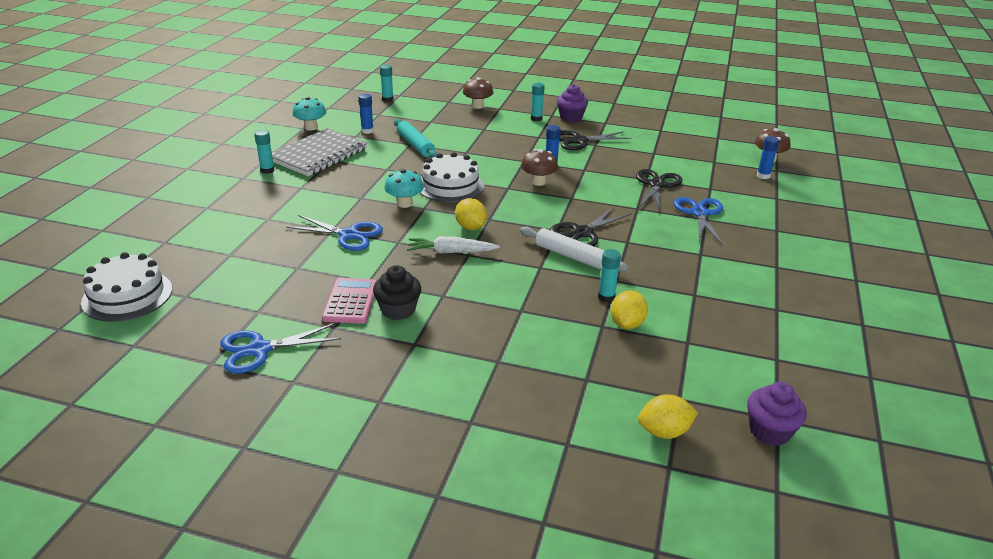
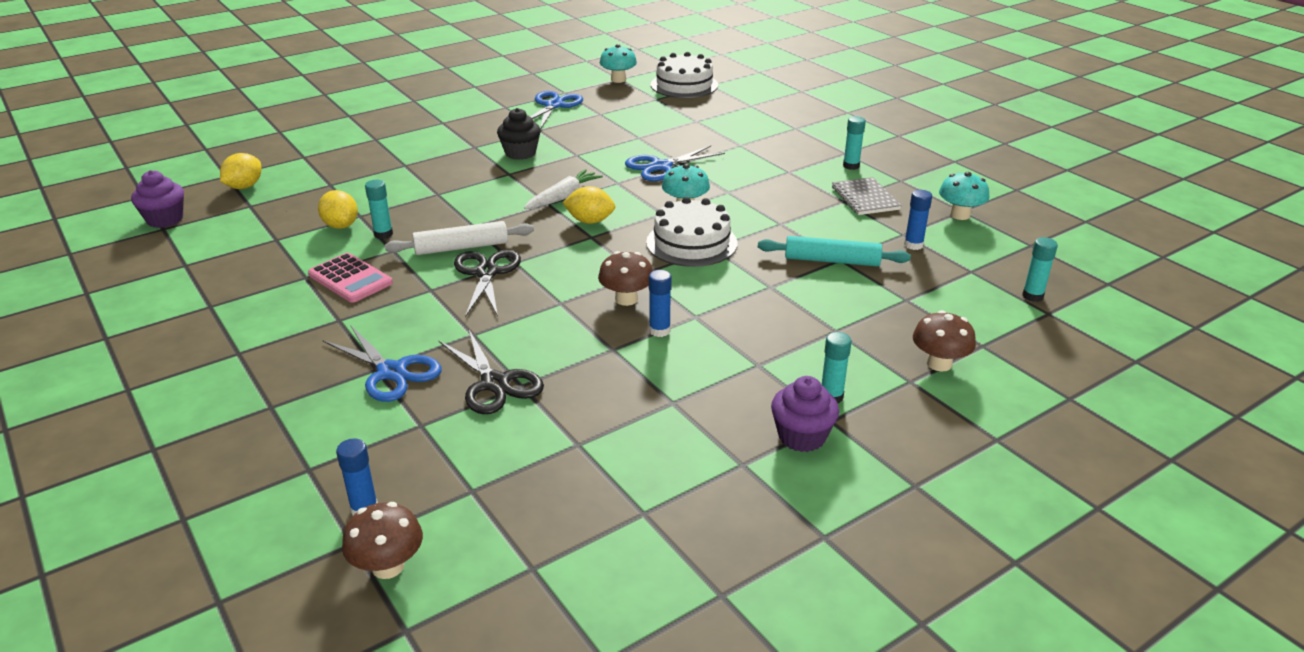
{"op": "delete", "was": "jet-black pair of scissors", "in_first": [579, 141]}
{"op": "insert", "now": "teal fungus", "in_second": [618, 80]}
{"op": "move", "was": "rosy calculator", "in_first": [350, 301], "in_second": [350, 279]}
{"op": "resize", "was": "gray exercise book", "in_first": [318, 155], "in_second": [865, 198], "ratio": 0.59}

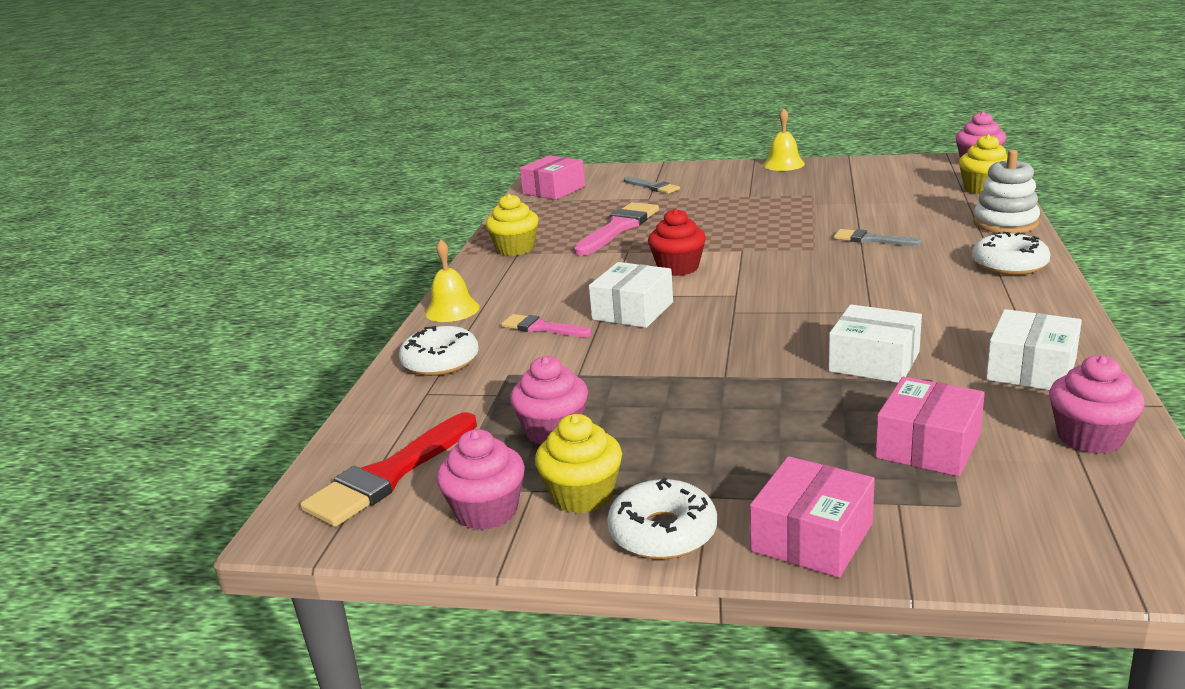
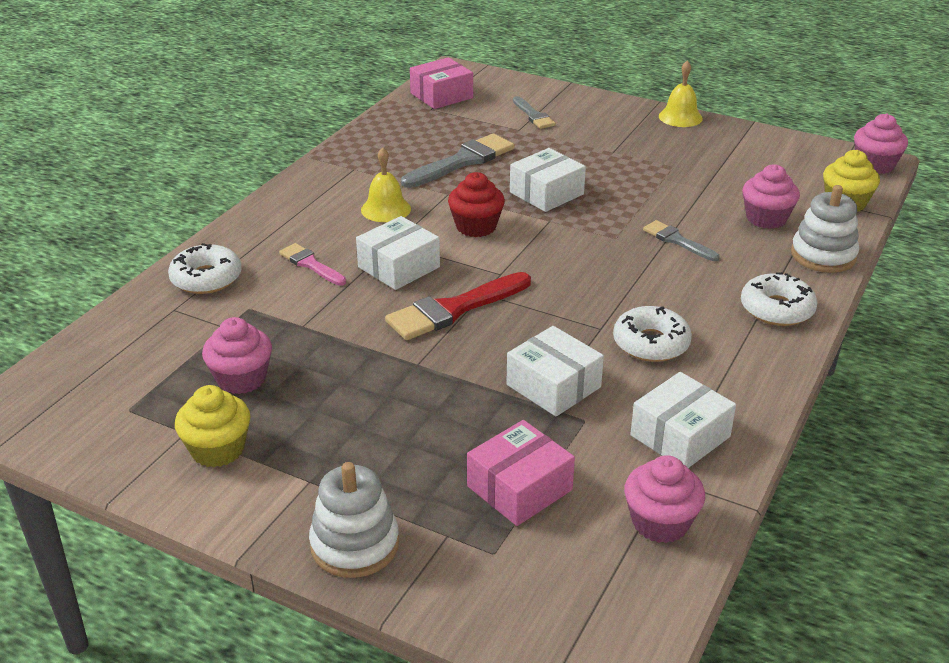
{"op": "delete", "was": "golden cupcake", "in_first": [515, 249]}
{"op": "insert", "now": "white package", "in_second": [546, 193]}
{"op": "move", "was": "scarlet paint brush", "in_first": [389, 475], "in_second": [454, 309]}
{"op": "move", "was": "golden hand bell", "in_first": [452, 310], "in_second": [386, 209]}
{"op": "move", "was": "rosy cupcake", "in_first": [486, 511], "in_second": [766, 218]}
{"op": "move", "was": "white donut", "in_first": [663, 532], "in_second": [651, 343]}
{"op": "replace", "was": "rosy package", "now": "white stacking rings", "in_first": [812, 537], "in_second": [355, 545]}
{"op": "recolor", "was": "rosy paint brush", "now": "gray paint brush", "in_first": [618, 228], "in_second": [462, 161]}

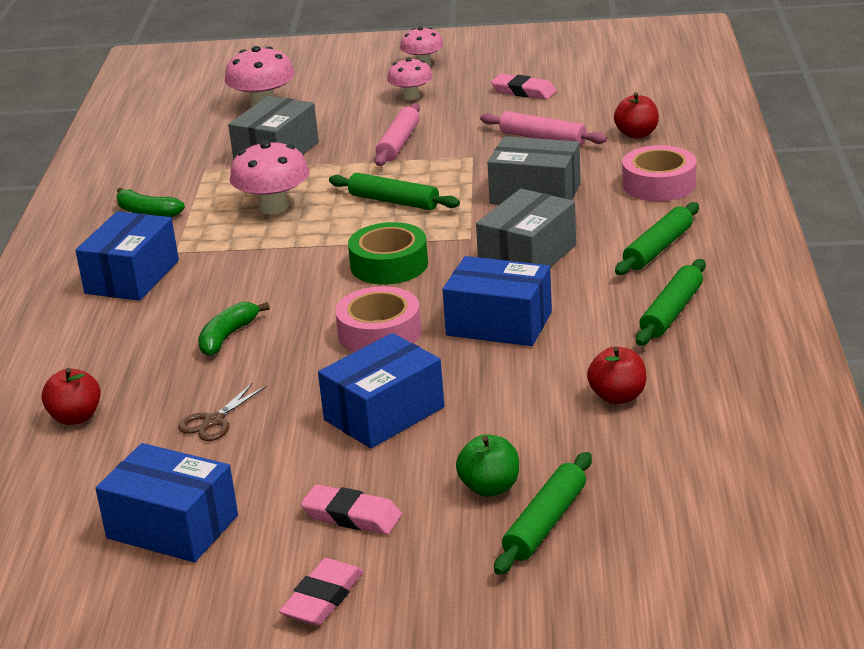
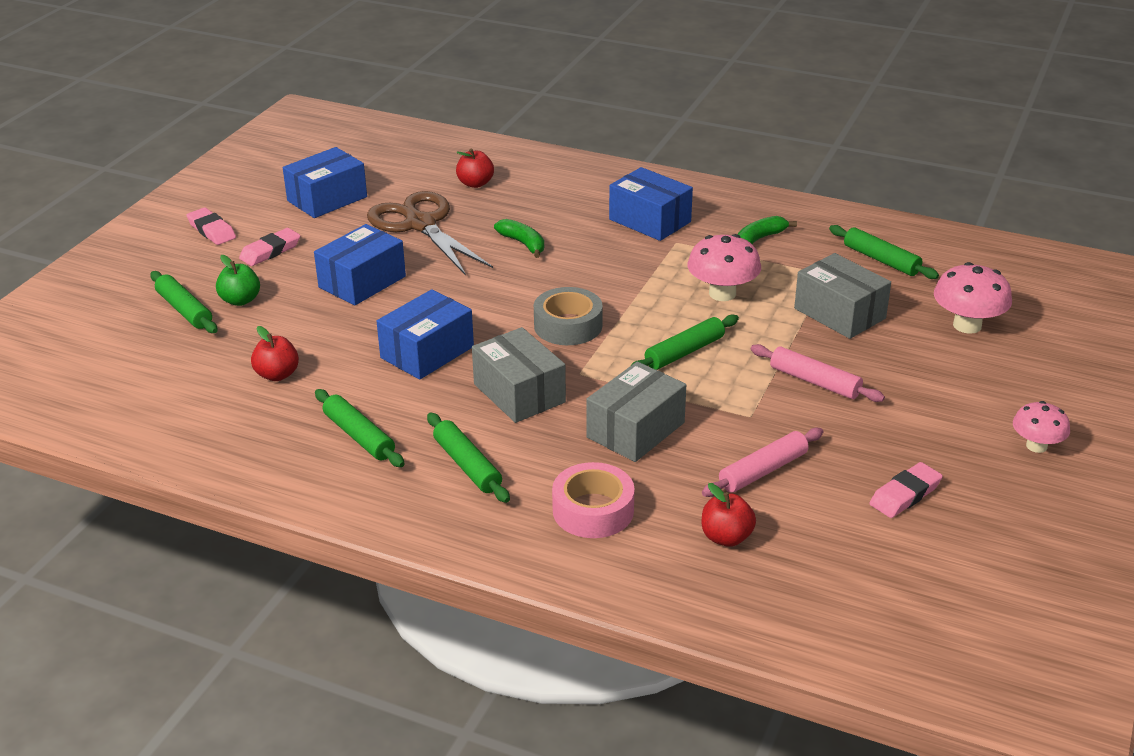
{"op": "delete", "was": "rosy sticky tape", "in_first": [379, 333]}
{"op": "delete", "was": "rosy fungus", "in_first": [411, 96]}
{"op": "insert", "now": "leaf-green rolling pin", "in_second": [881, 260]}
{"op": "recolor", "was": "leaf-green sticky tape", "now": "gray sticky tape", "in_first": [389, 265], "in_second": [568, 326]}
{"op": "rotate", "was": "royal blue package", "in_first": [384, 414], "in_second": [362, 282], "clockwise": 60}
{"op": "resize", "was": "dark brown pair of scissors", "in_first": [214, 421], "in_second": [421, 225], "ratio": 2.34}

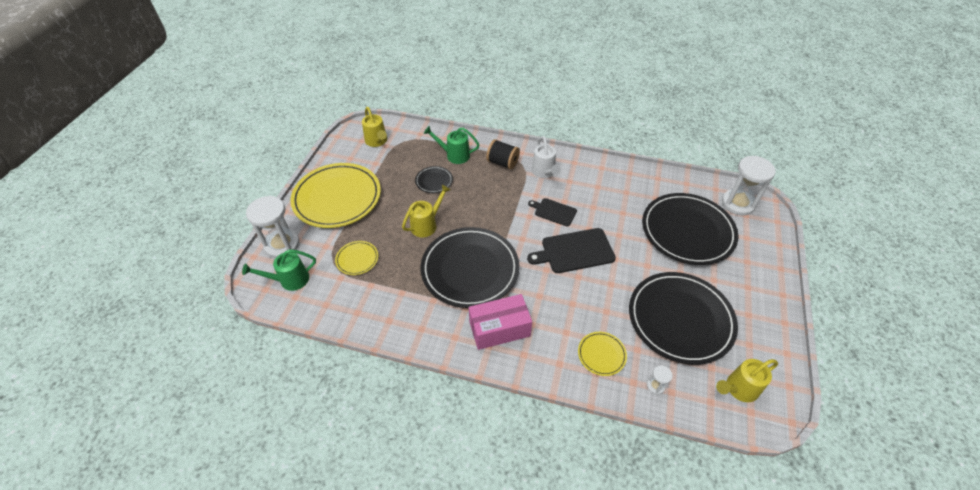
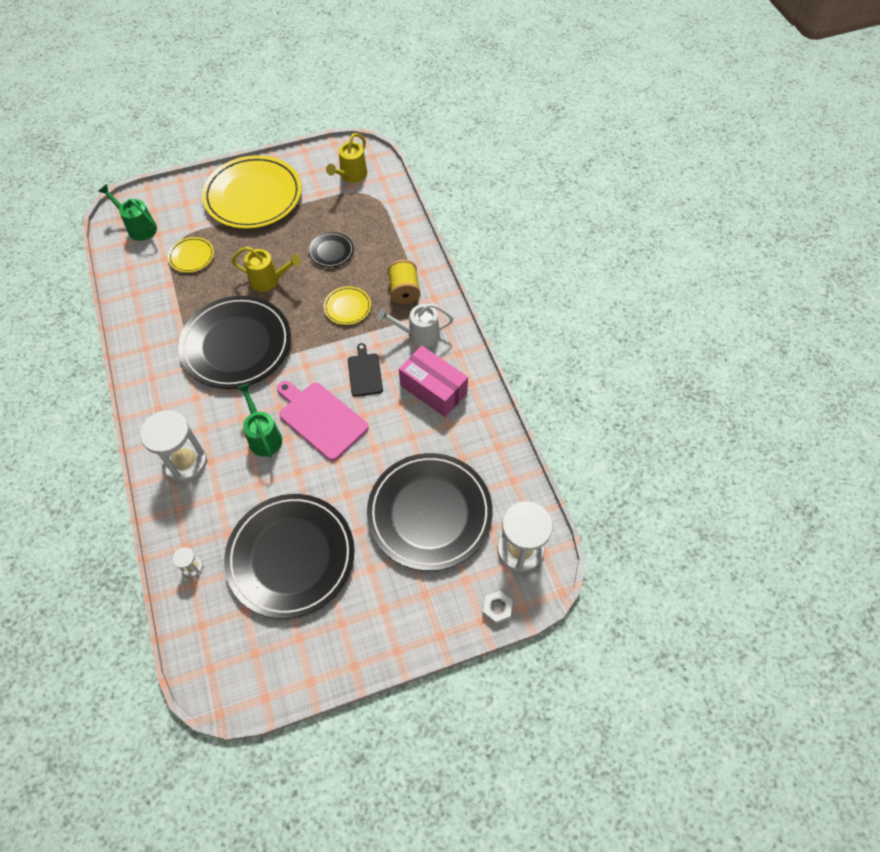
{"op": "delete", "was": "golden sprinkling can", "in_first": [738, 389]}
{"op": "insert", "now": "white hexagon nut", "in_second": [497, 609]}
{"op": "move", "was": "white sandglass", "in_first": [282, 244], "in_second": [185, 462]}
{"op": "move", "was": "leaf-green sprinkling can", "in_first": [454, 155], "in_second": [263, 436]}
{"op": "move", "was": "rosy package", "in_first": [499, 329], "in_second": [433, 389]}
{"op": "move", "was": "golden flat dish", "in_first": [601, 354], "in_second": [347, 307]}
{"op": "recolor", "was": "jet-black bobbin", "now": "golden bobbin", "in_first": [502, 162], "in_second": [404, 291]}
{"op": "recolor", "was": "jet-black bread board", "now": "rosy bread board", "in_first": [574, 251], "in_second": [320, 419]}
{"op": "rotate", "was": "white sprinkling can", "in_first": [544, 173], "in_second": [418, 335], "clockwise": 45}

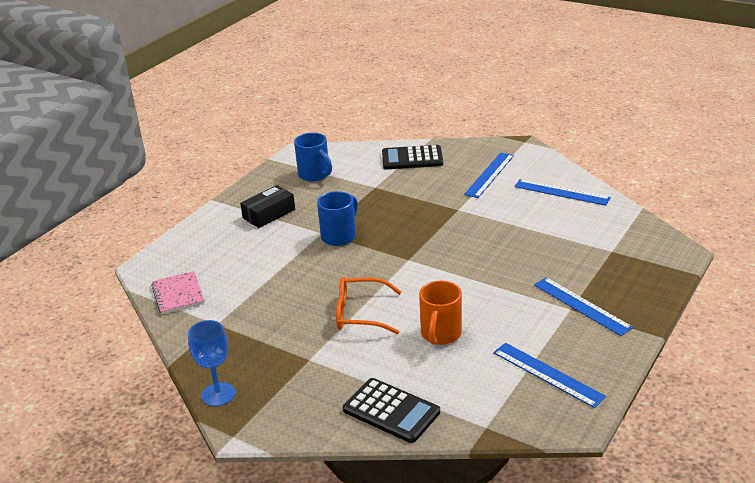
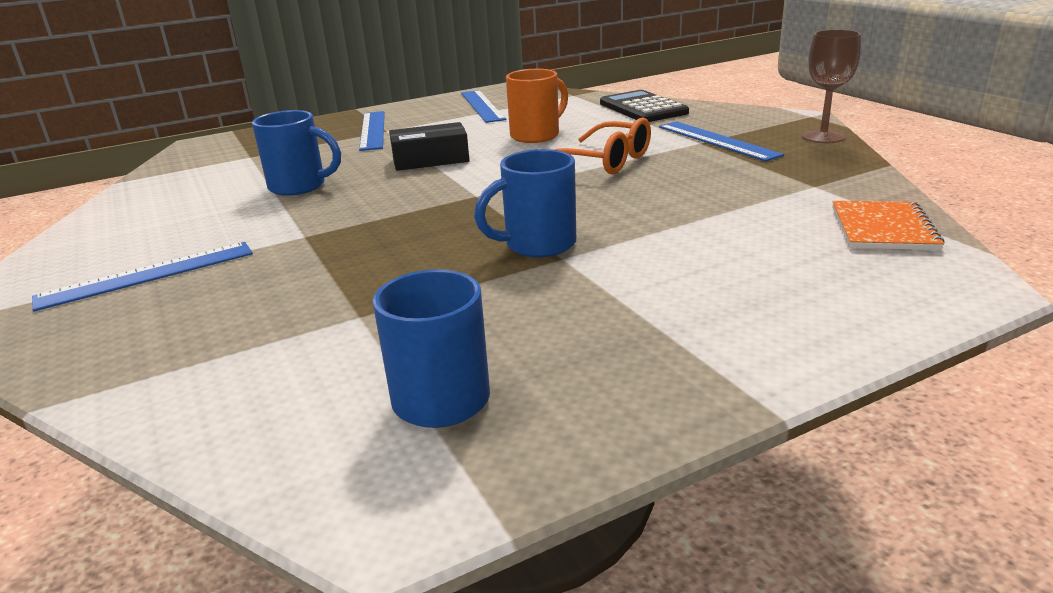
{"op": "delete", "was": "jet-black calculator", "in_first": [412, 158]}
{"op": "insert", "now": "royal blue coffee mug", "in_second": [299, 186]}
{"op": "move", "was": "jet-black package", "in_first": [269, 214], "in_second": [430, 160]}
{"op": "move", "was": "royal blue straightedge", "in_first": [561, 192], "in_second": [717, 140]}
{"op": "recolor", "was": "rosy exercise book", "now": "orange-coloured exercise book", "in_first": [178, 294], "in_second": [883, 228]}
{"op": "recolor", "was": "royal blue chalice", "now": "dark brown chalice", "in_first": [218, 394], "in_second": [823, 137]}

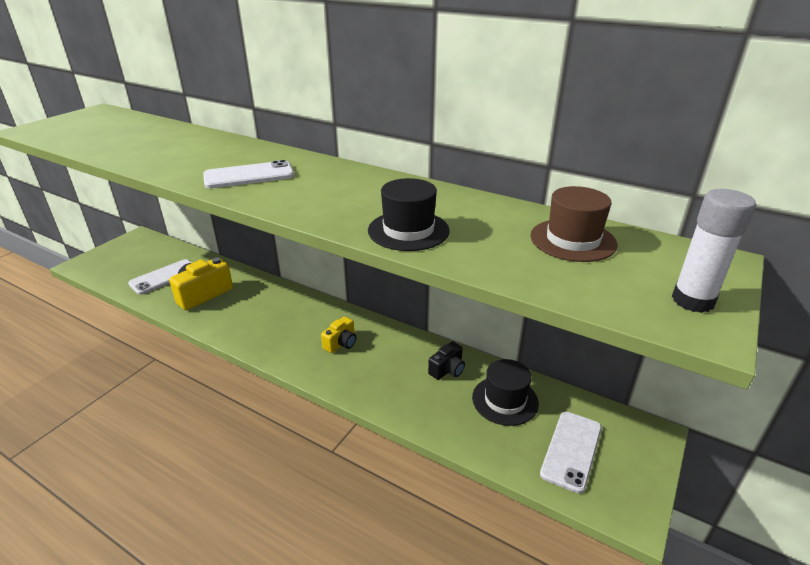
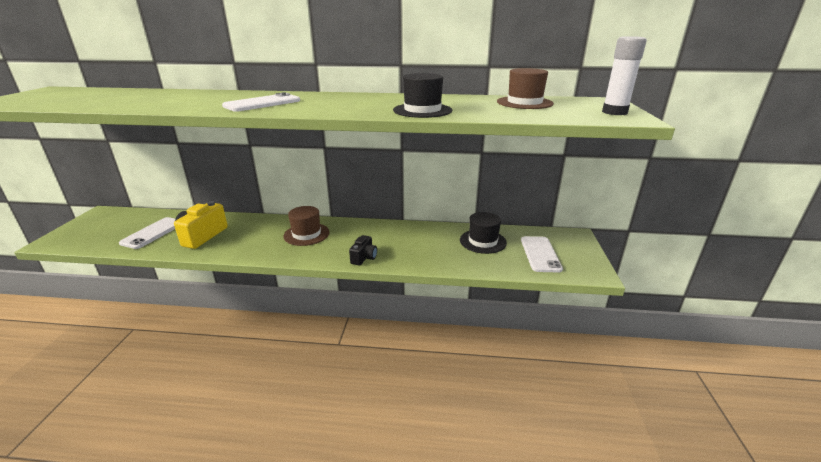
{"op": "delete", "was": "golden photo camera", "in_first": [341, 343]}
{"op": "insert", "now": "dark brown hat", "in_second": [306, 234]}
{"op": "move", "was": "jet-black photo camera", "in_first": [447, 370], "in_second": [364, 258]}

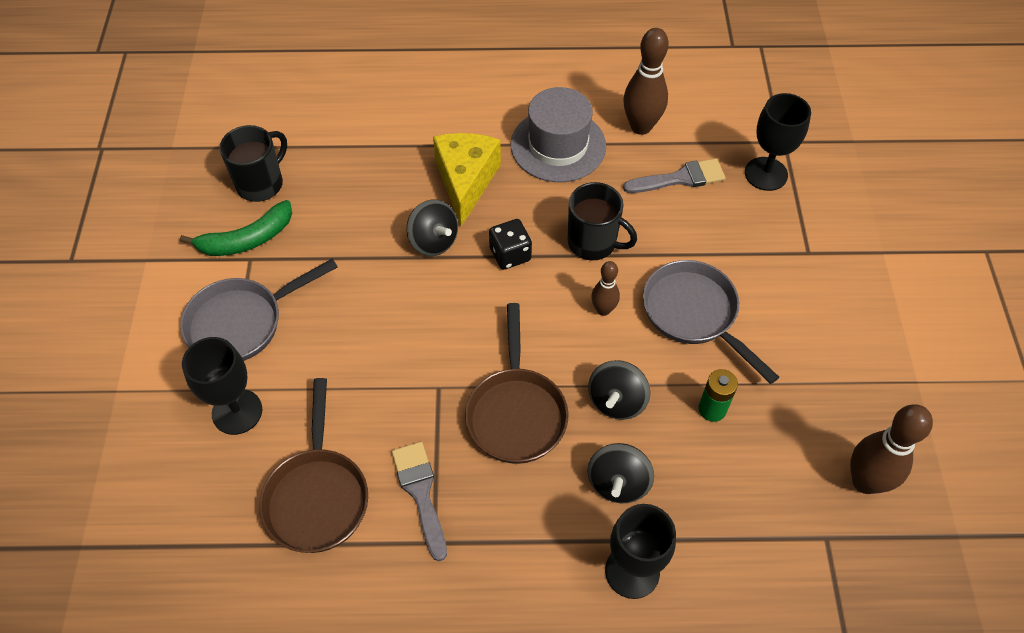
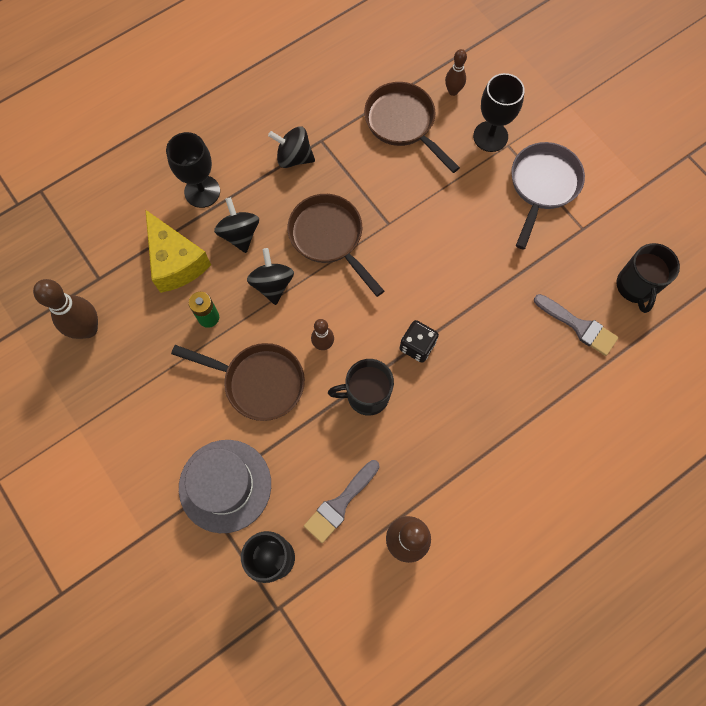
{"op": "delete", "was": "leaf-green banana", "in_first": [247, 239]}
{"op": "insert", "now": "dark brown bowling pin", "in_second": [453, 91]}
{"op": "move", "was": "gray paint brush", "in_first": [420, 493], "in_second": [579, 326]}
{"op": "move", "was": "jet-black toy top", "in_first": [433, 241], "in_second": [294, 157]}
{"op": "move", "was": "golden piece of cheese", "in_first": [466, 181], "in_second": [176, 262]}
{"op": "move", "was": "gray hat", "in_first": [558, 145], "in_second": [225, 485]}
{"op": "recolor", "was": "gray skillet", "now": "dark brown skillet", "in_first": [694, 314], "in_second": [258, 382]}

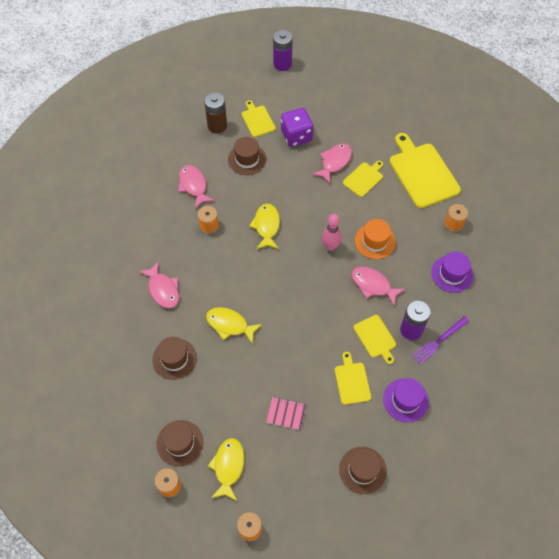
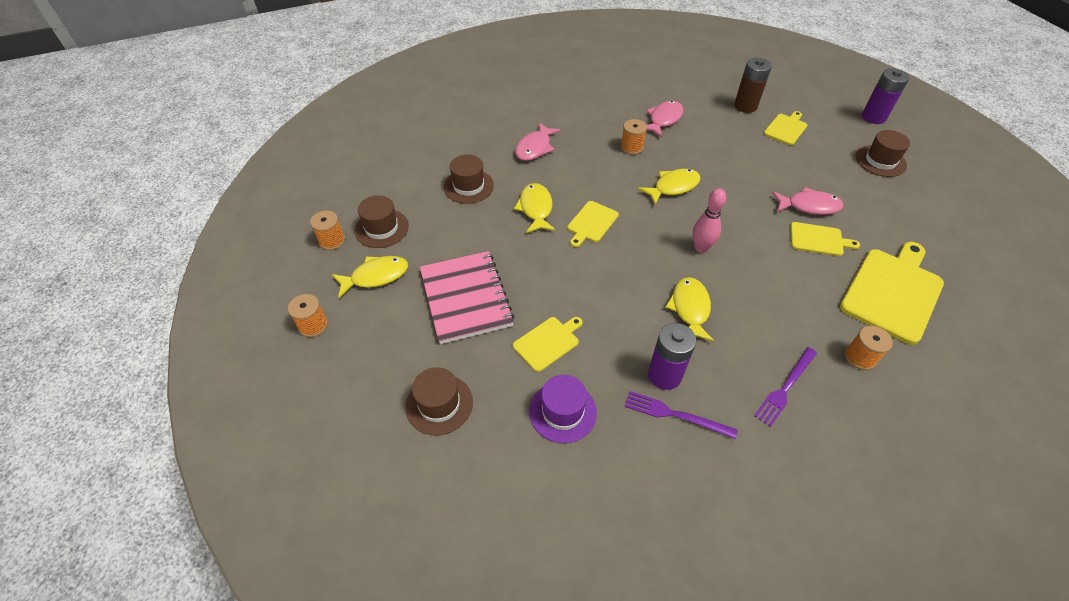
{"op": "delete", "was": "royal purple die", "in_first": [296, 136]}
{"op": "delete", "was": "orange-coloured hat", "in_first": [375, 241]}
{"op": "move", "was": "dark brown hat", "in_first": [247, 159], "in_second": [880, 161]}
{"op": "move", "was": "golden bread board", "in_first": [375, 338], "in_second": [591, 223]}
{"op": "replace", "was": "royal purple hat", "now": "royal purple table fork", "in_first": [452, 274], "in_second": [785, 388]}
{"op": "recolor", "was": "rosy toy fish", "now": "golden toy fish", "in_first": [373, 285], "in_second": [690, 309]}
{"op": "resize", "was": "rosy exercise book", "in_first": [286, 413], "in_second": [466, 298], "ratio": 2.14}

